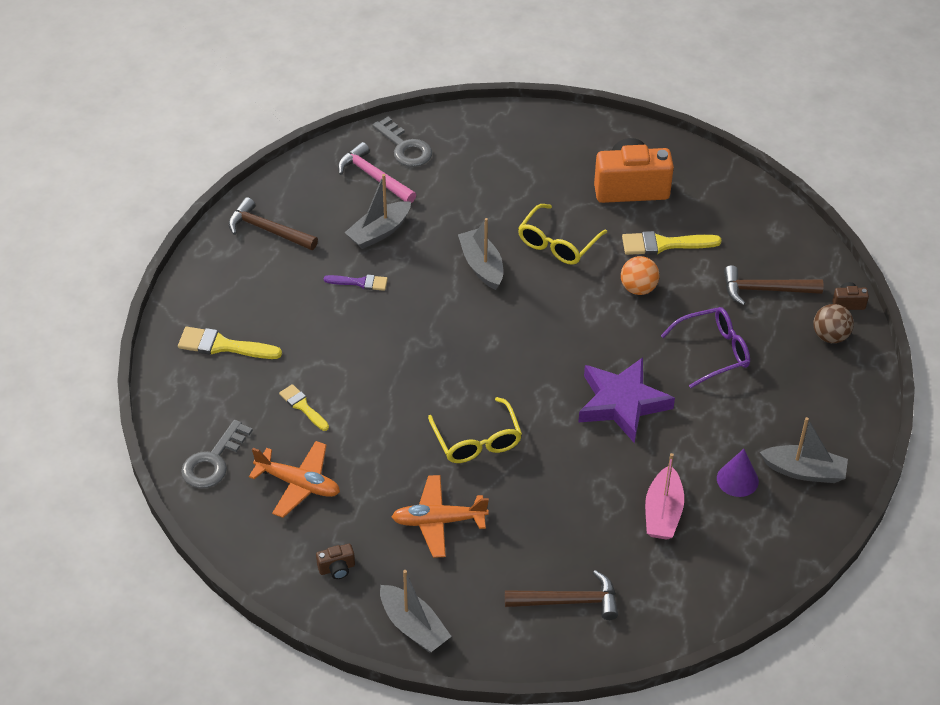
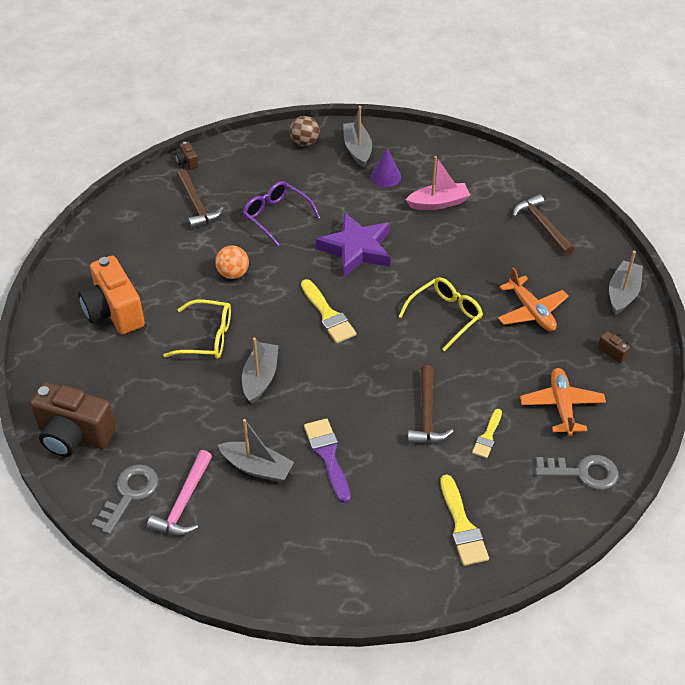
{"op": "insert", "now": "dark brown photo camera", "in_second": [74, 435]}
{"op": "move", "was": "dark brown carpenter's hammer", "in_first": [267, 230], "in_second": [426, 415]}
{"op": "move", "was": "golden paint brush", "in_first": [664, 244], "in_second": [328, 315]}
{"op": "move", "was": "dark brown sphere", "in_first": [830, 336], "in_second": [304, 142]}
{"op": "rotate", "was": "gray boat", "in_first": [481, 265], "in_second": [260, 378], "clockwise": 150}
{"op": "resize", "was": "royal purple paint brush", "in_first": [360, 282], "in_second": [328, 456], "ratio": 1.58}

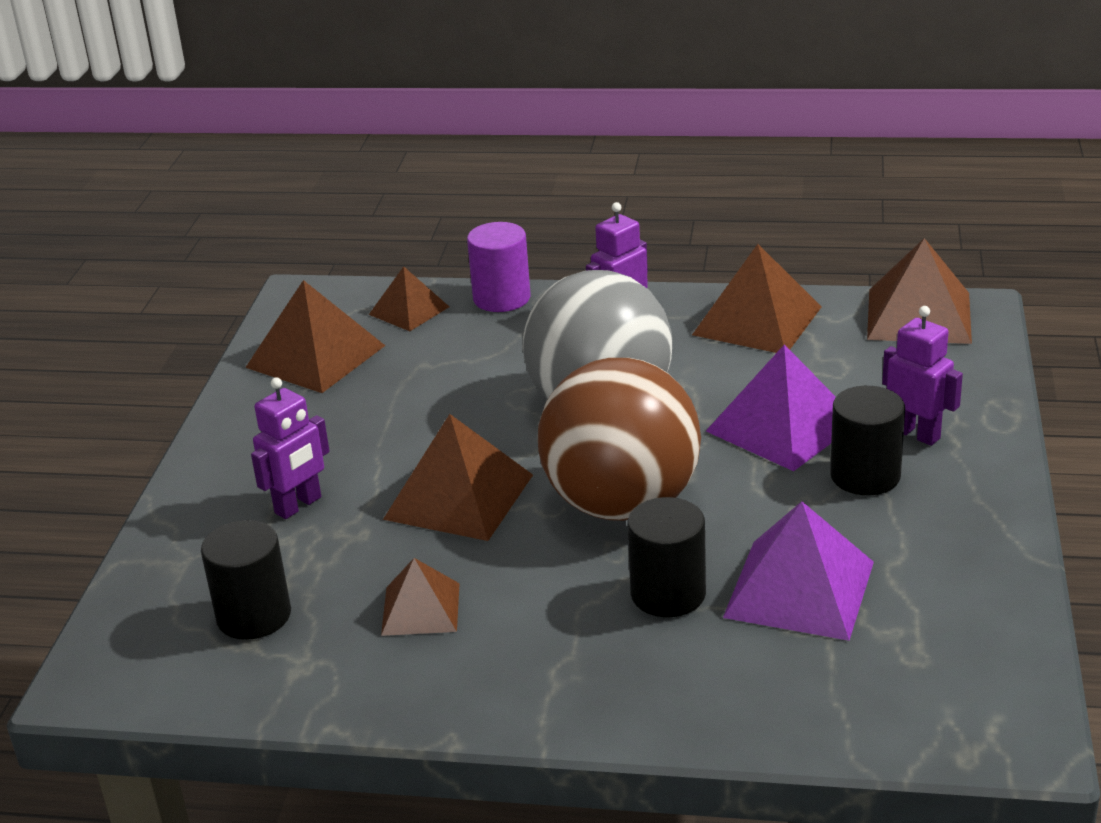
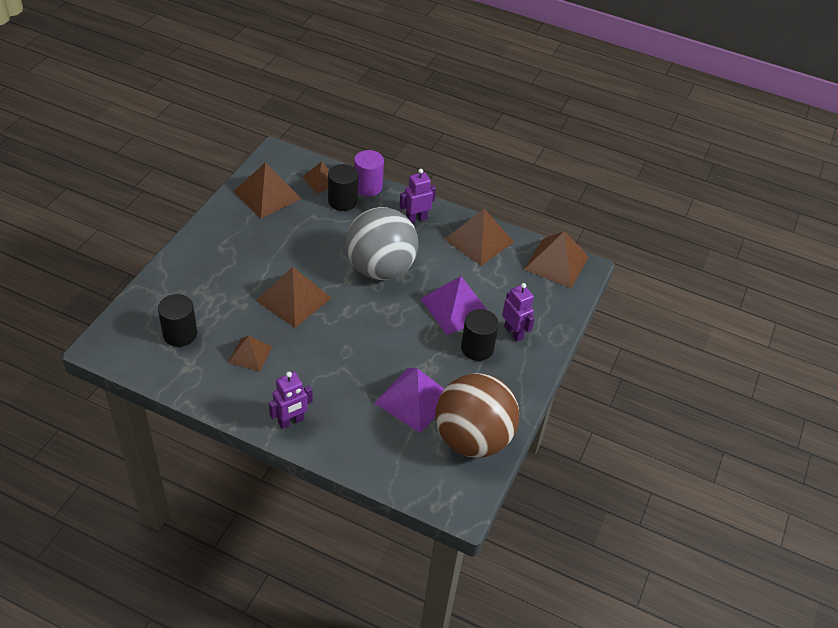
{"op": "move", "was": "royal purple toy robot", "in_first": [298, 505], "in_second": [291, 421]}
{"op": "move", "was": "dark brown sphere", "in_first": [622, 504], "in_second": [472, 439]}
{"op": "move", "was": "jet-black cylinder", "in_first": [668, 594], "in_second": [342, 201]}

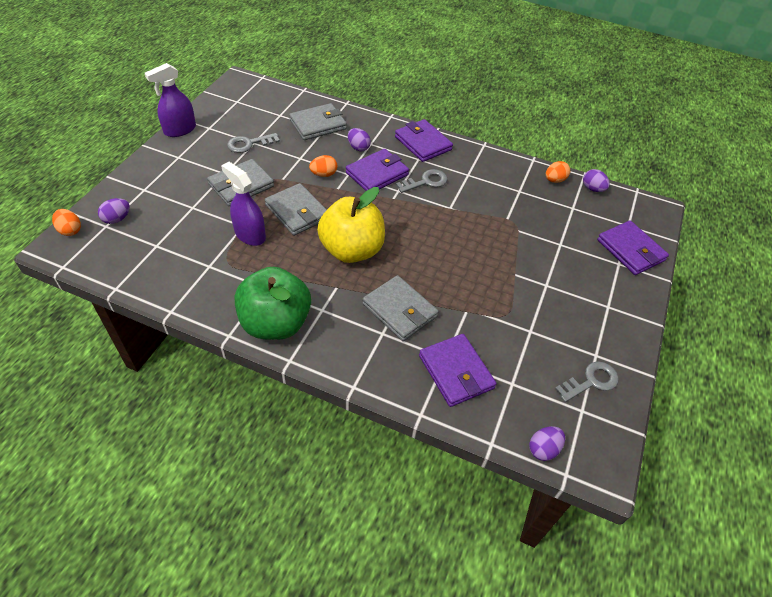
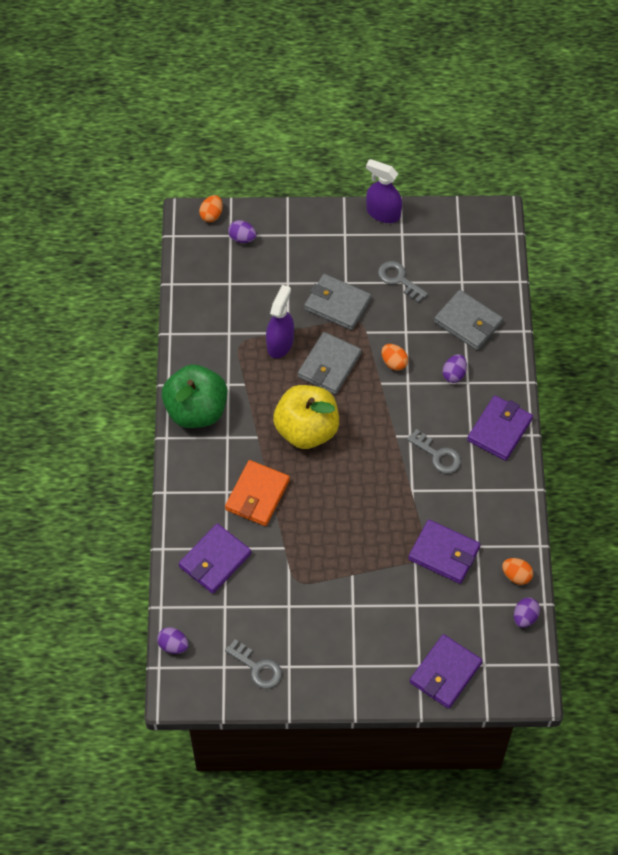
{"op": "move", "was": "royal purple billfold", "in_first": [377, 174], "in_second": [444, 553]}
{"op": "recolor", "was": "gray billfold", "now": "orange-coloured billfold", "in_first": [400, 310], "in_second": [257, 495]}

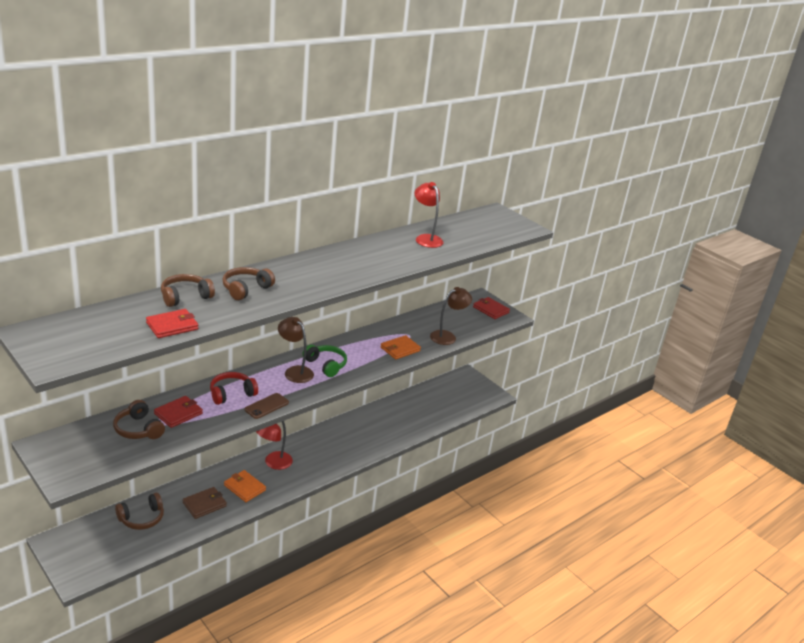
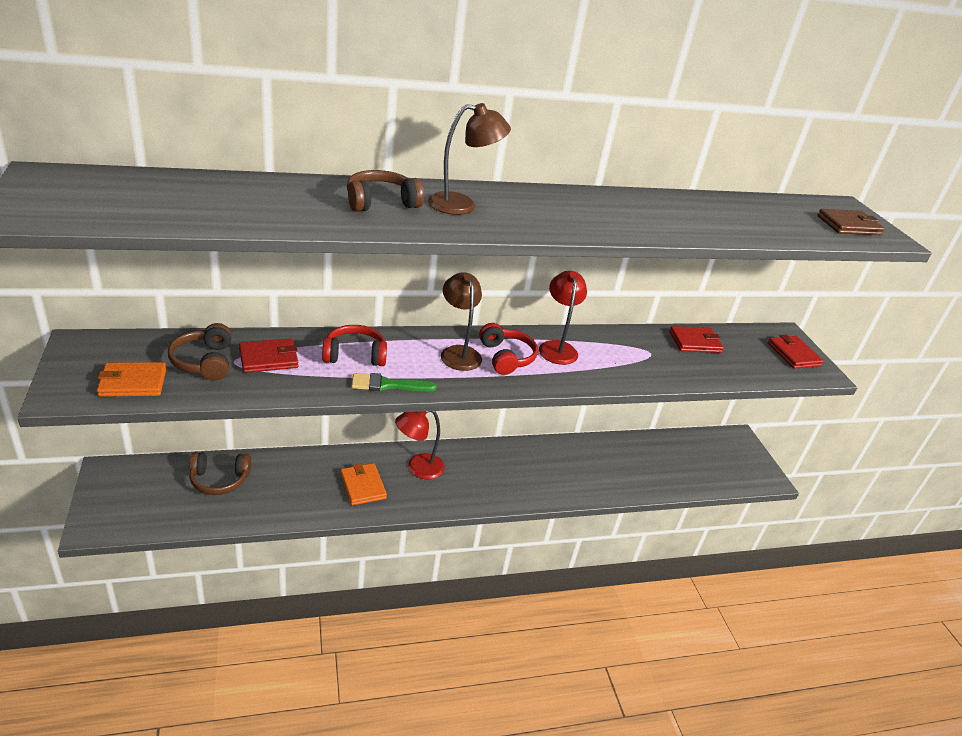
{"op": "delete", "was": "dark brown headset", "in_first": [185, 297]}
{"op": "move", "was": "scarlet billfold", "in_first": [172, 326], "in_second": [695, 342]}
{"op": "move", "was": "dark brown billfold", "in_first": [204, 504], "in_second": [848, 225]}
{"op": "move", "was": "orange-coloured billfold", "in_first": [400, 349], "in_second": [133, 382]}
{"op": "move", "was": "scarlet lamp", "in_first": [426, 238], "in_second": [557, 347]}
{"op": "move", "was": "dark brown lamp", "in_first": [447, 336], "in_second": [462, 205]}
{"op": "replace", "was": "dark brown mobile phone", "now": "leaf-green paint brush", "in_first": [266, 406], "in_second": [387, 385]}
{"op": "recolor", "was": "leaf-green headset", "now": "scarlet headset", "in_first": [326, 365], "in_second": [506, 357]}

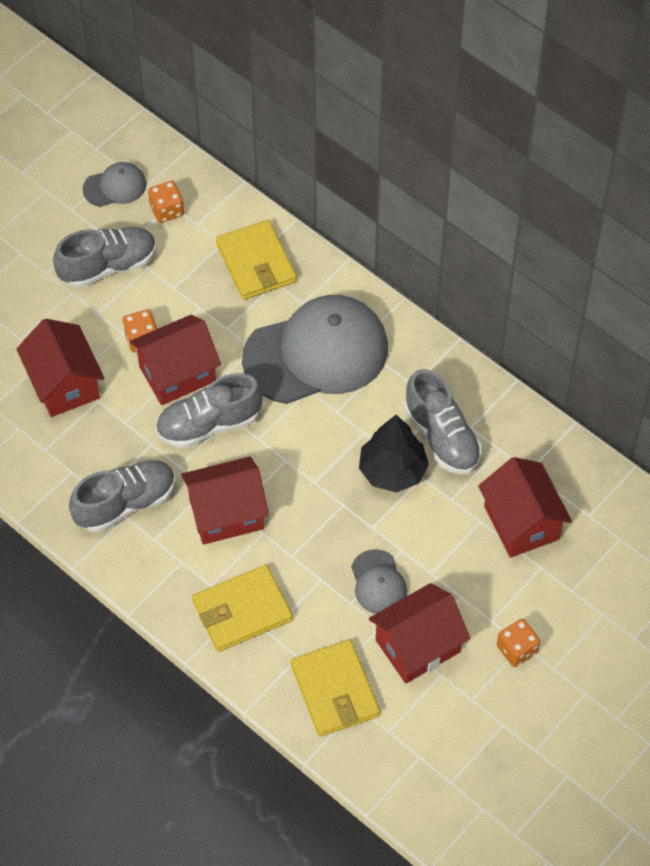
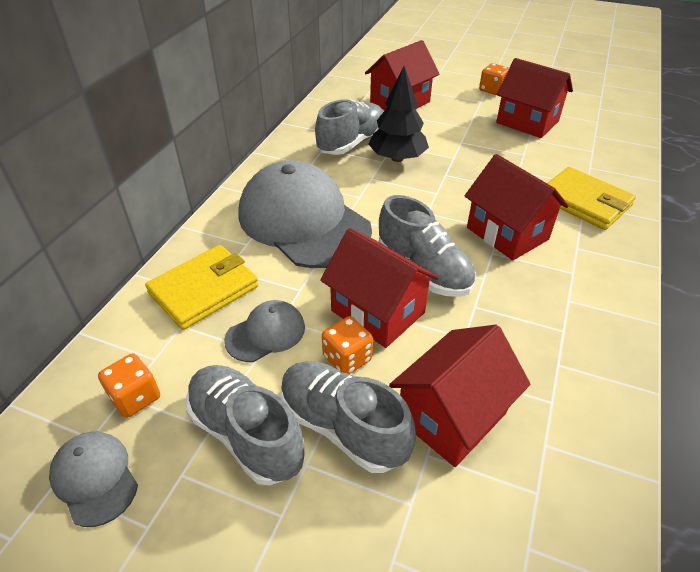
{"op": "delete", "was": "golden billfold", "in_first": [335, 690]}
{"op": "move", "was": "gray shoe", "in_first": [125, 503], "in_second": [343, 426]}
{"op": "move", "was": "gray cap", "in_first": [378, 582], "in_second": [266, 333]}

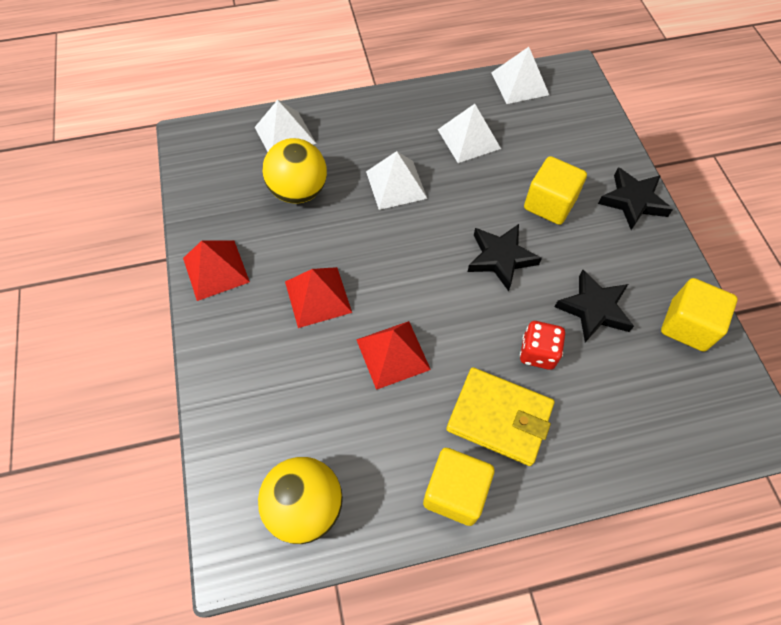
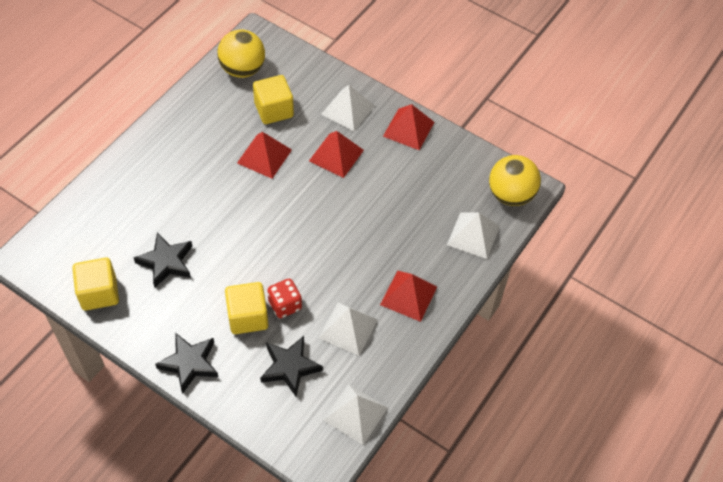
{"op": "delete", "was": "golden billfold", "in_first": [499, 417]}
{"op": "insert", "now": "scarlet solid pyramid", "in_second": [408, 295]}
{"op": "move", "was": "golden sphere", "in_first": [299, 191], "in_second": [510, 195]}
{"op": "move", "was": "white solid pyramid", "in_first": [396, 184], "in_second": [348, 110]}
{"op": "move", "was": "golden solid cube", "in_first": [455, 492], "in_second": [274, 110]}
{"op": "move", "was": "jet-black star shape", "in_first": [501, 258], "in_second": [290, 367]}
{"op": "move", "was": "scarlet die", "in_first": [538, 353], "in_second": [285, 305]}

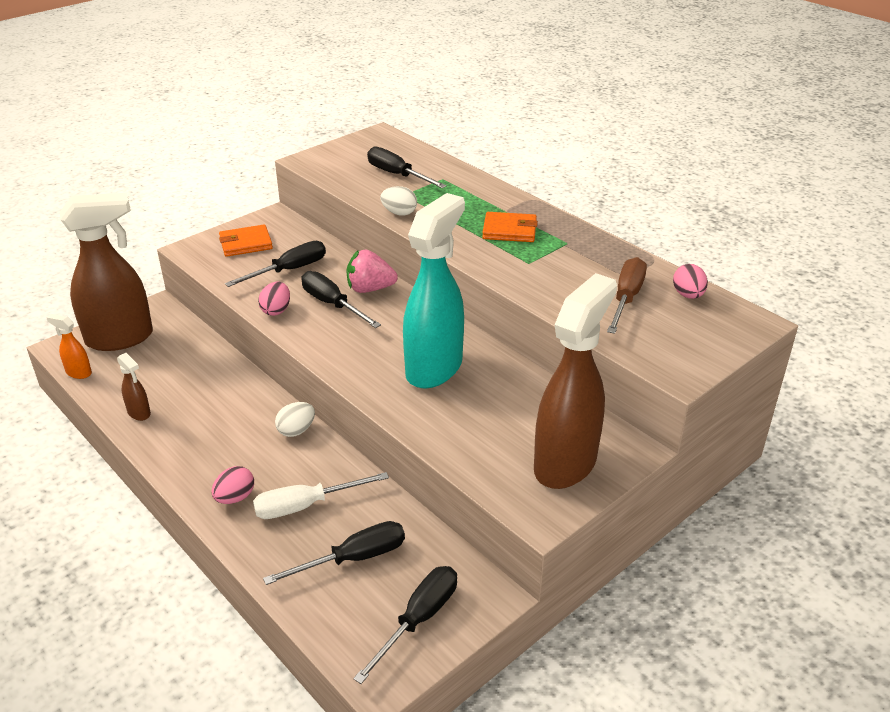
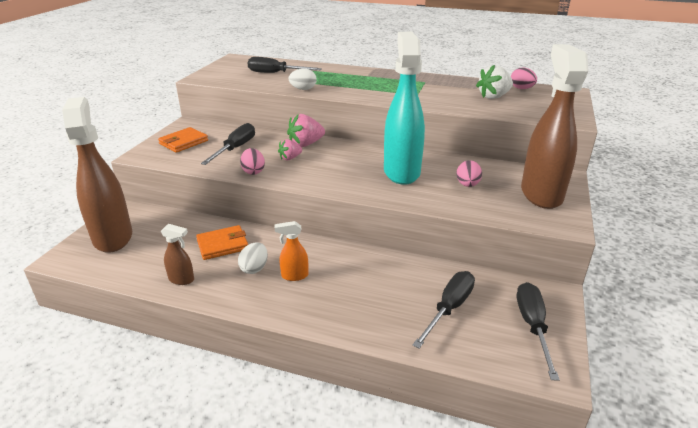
{"op": "delete", "was": "white screwdriver", "in_first": [305, 505]}
{"op": "move", "was": "orange-coloured spray cleaner", "in_first": [78, 373], "in_second": [294, 276]}
{"op": "move", "was": "rosy egg", "in_first": [235, 497], "in_second": [467, 185]}
{"op": "move", "was": "white egg", "in_first": [296, 430], "in_second": [254, 268]}
{"op": "move", "was": "orange-coloured billfold", "in_first": [509, 230], "in_second": [222, 245]}
{"op": "replace", "was": "jet-black screwdriver", "now": "rosy berry", "in_first": [332, 304], "in_second": [290, 158]}
{"op": "replace", "was": "dark brown screwdriver", "now": "white berry", "in_first": [626, 298], "in_second": [494, 97]}
{"op": "rotate", "was": "dark brown spray cleaner", "in_first": [121, 338], "in_second": [113, 237], "clockwise": -60}

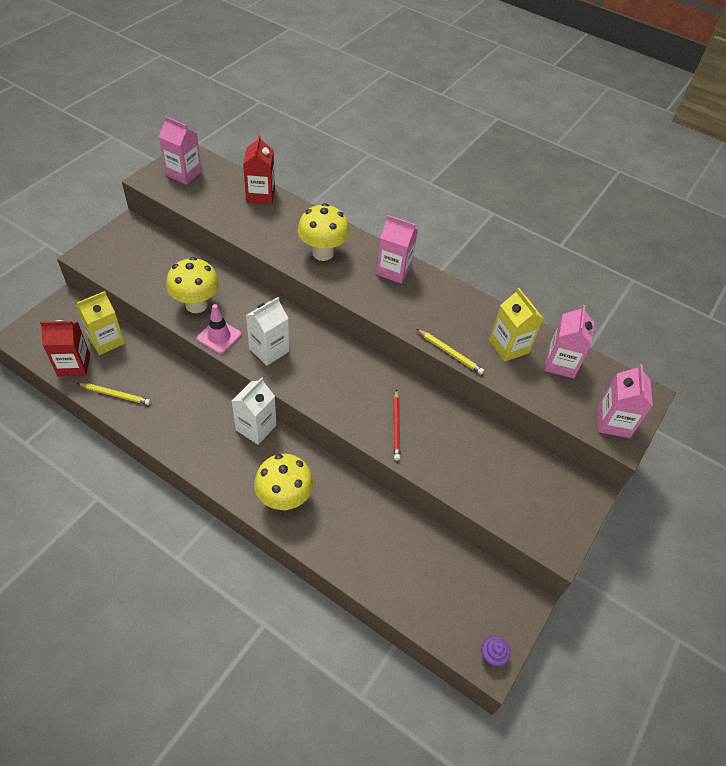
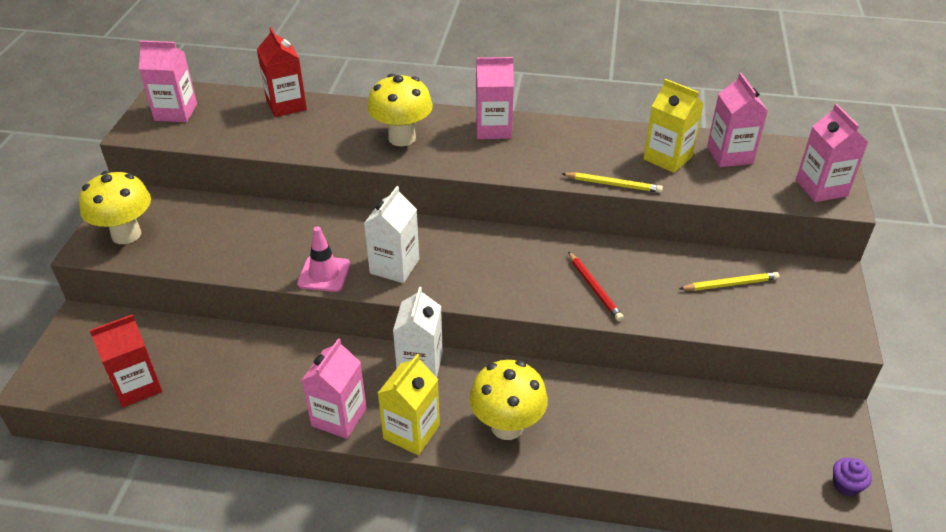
{"op": "insert", "now": "rosy carton", "in_second": [339, 417]}
{"op": "move", "was": "golden carton", "in_first": [106, 341], "in_second": [411, 432]}
{"op": "move", "was": "golden pencil", "in_first": [115, 395], "in_second": [730, 284]}
{"op": "move", "was": "golden fungus", "in_first": [196, 305], "in_second": [126, 234]}

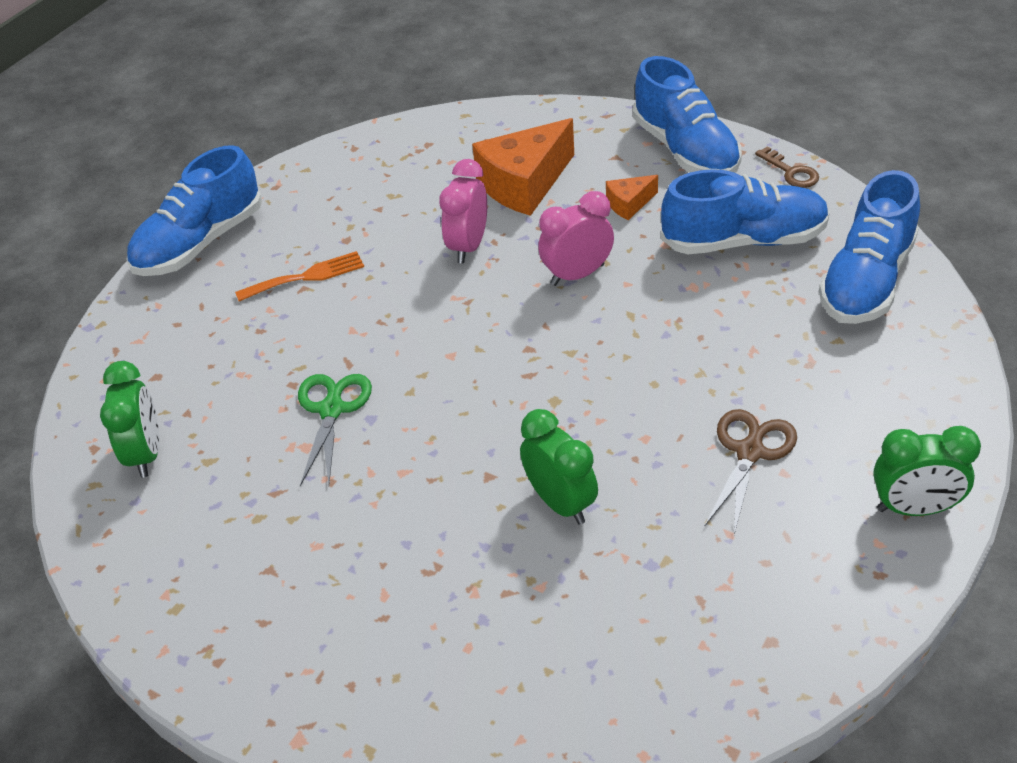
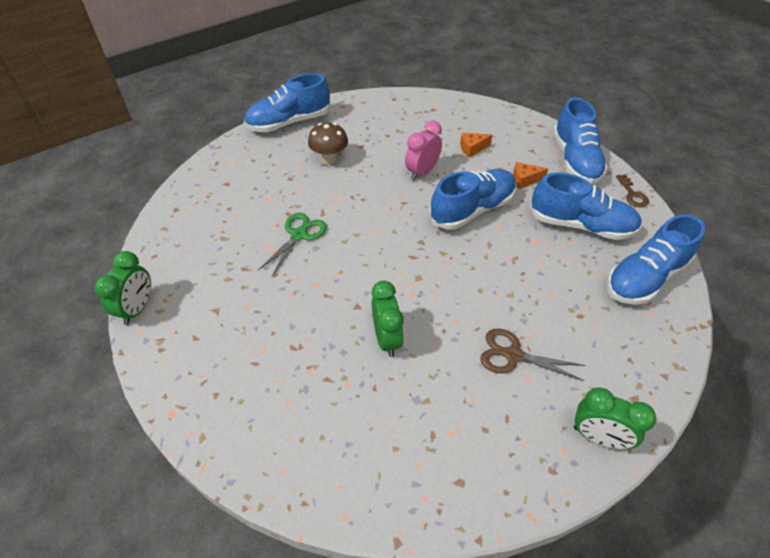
{"op": "move", "was": "leaf-green clock", "in_first": [146, 454], "in_second": [137, 308]}
{"op": "replace", "was": "orange-coloured table fork", "now": "dark brown fungus", "in_first": [306, 277], "in_second": [329, 158]}
{"op": "replace", "was": "rosy clock", "now": "royal blue shoe", "in_first": [577, 275], "in_second": [472, 210]}
{"op": "rotate", "was": "dark brown pair of scissors", "in_first": [750, 452], "in_second": [513, 355], "clockwise": -120}
{"op": "resize", "was": "orange-coloured piece of cheese", "in_first": [524, 184], "in_second": [472, 148], "ratio": 0.49}

